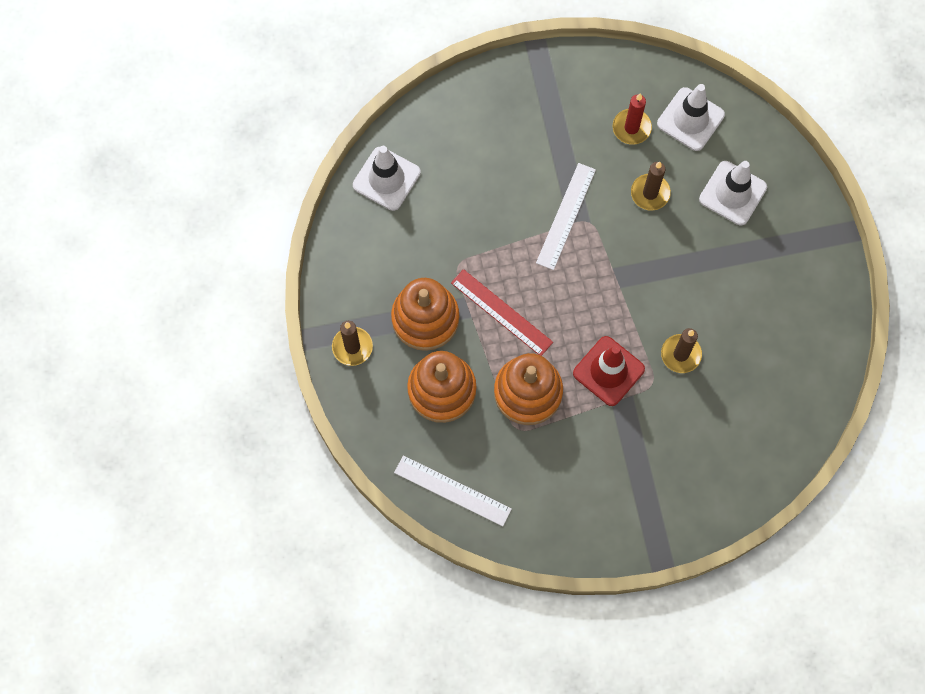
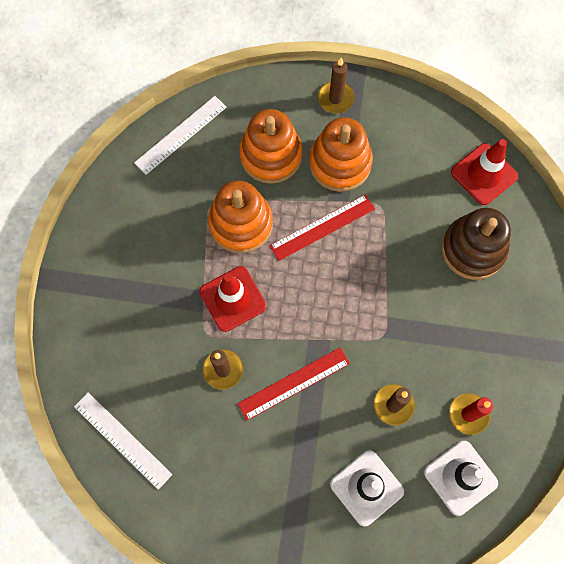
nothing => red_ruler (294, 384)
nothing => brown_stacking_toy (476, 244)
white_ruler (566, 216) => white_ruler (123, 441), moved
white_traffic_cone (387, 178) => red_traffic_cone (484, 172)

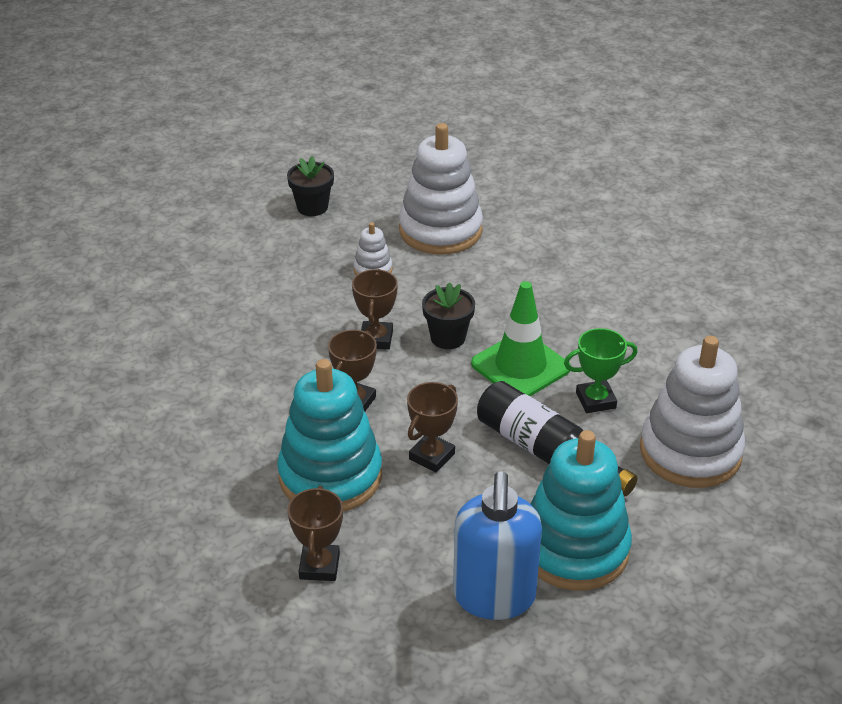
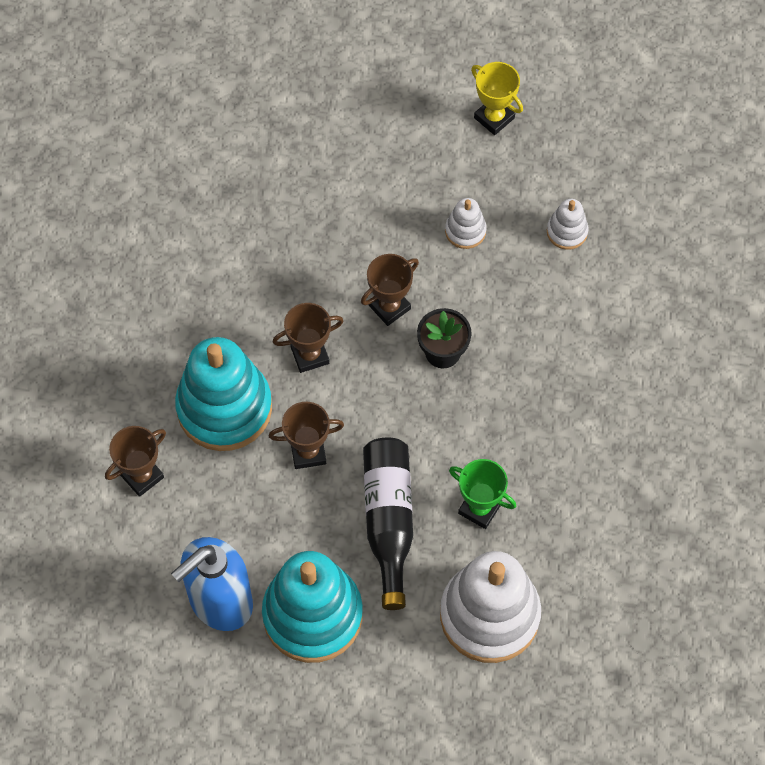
green_traffic_cone (521, 338) => nothing
black_flower_pot (310, 186) => yellow_trophy (497, 98)
white_stacking_toy (441, 189) => white_stacking_toy (567, 224), x0.45

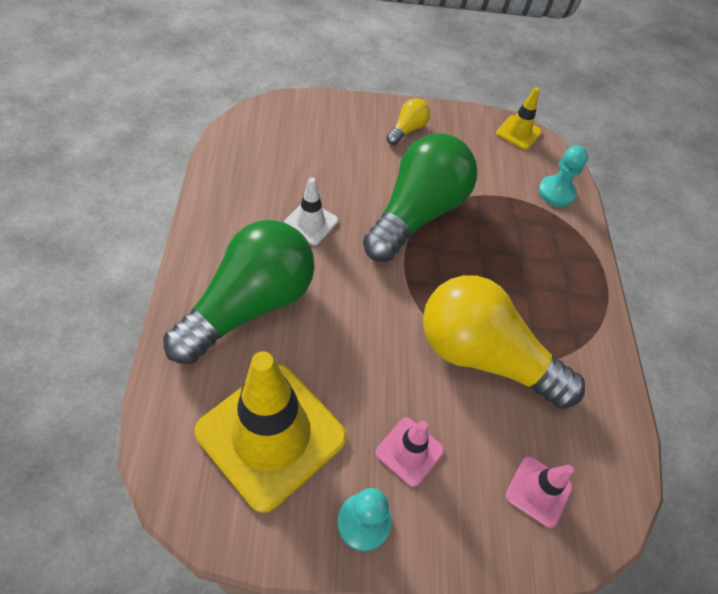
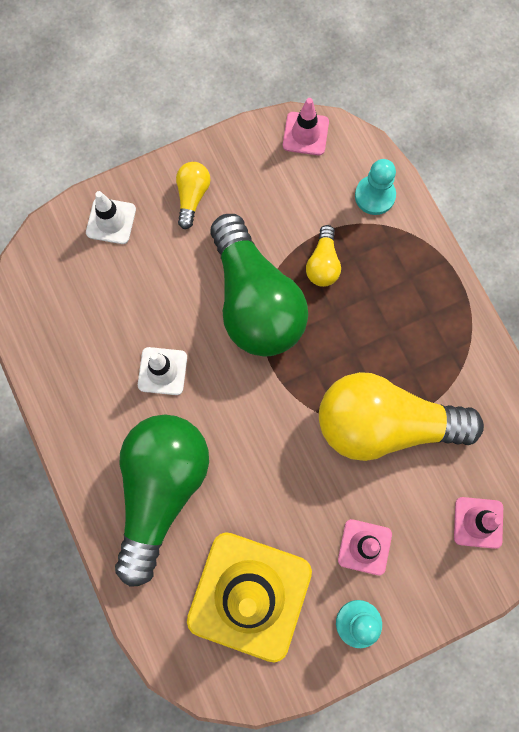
nothing => white_traffic_cone (111, 217)
nothing => yellow_light_bulb (323, 256)
yellow_traffic_cone (519, 118) => pink_traffic_cone (306, 126)
green_light_bulb (420, 197) => green_light_bulb (259, 285), 150 degrees clockwise

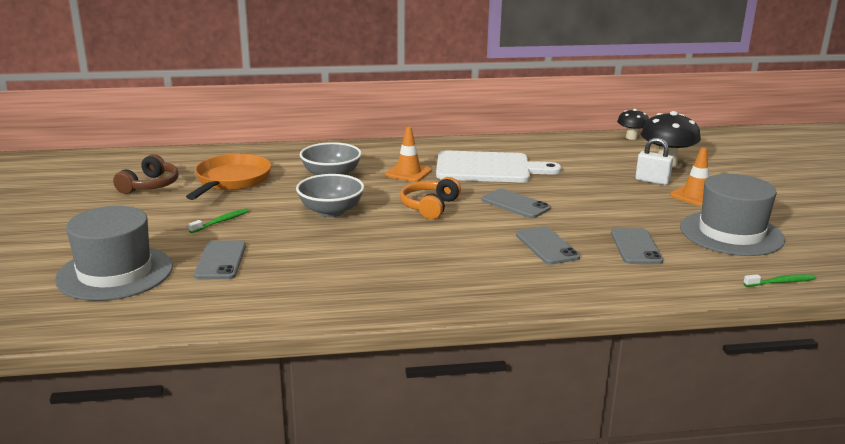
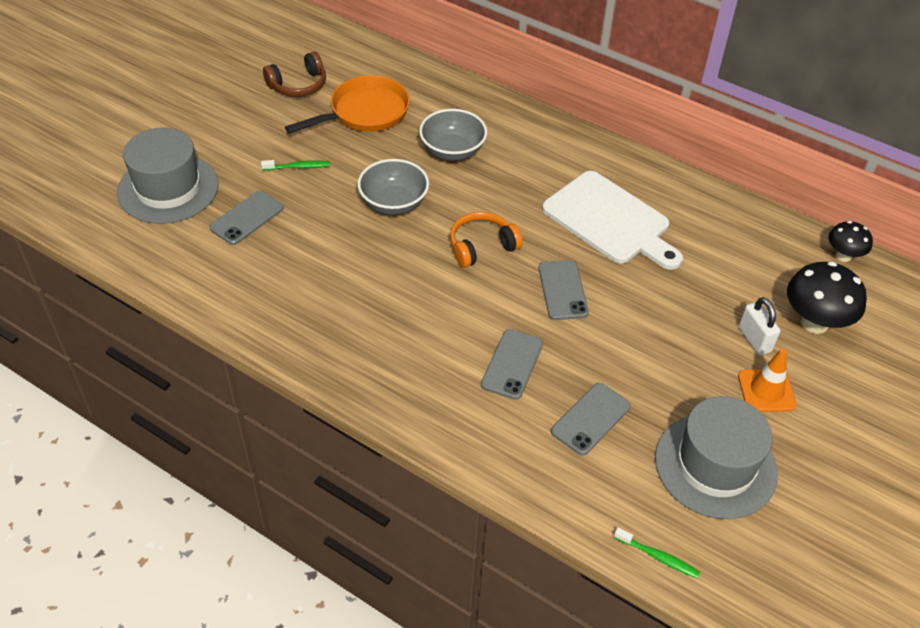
orange_traffic_cone (408, 154) => nothing

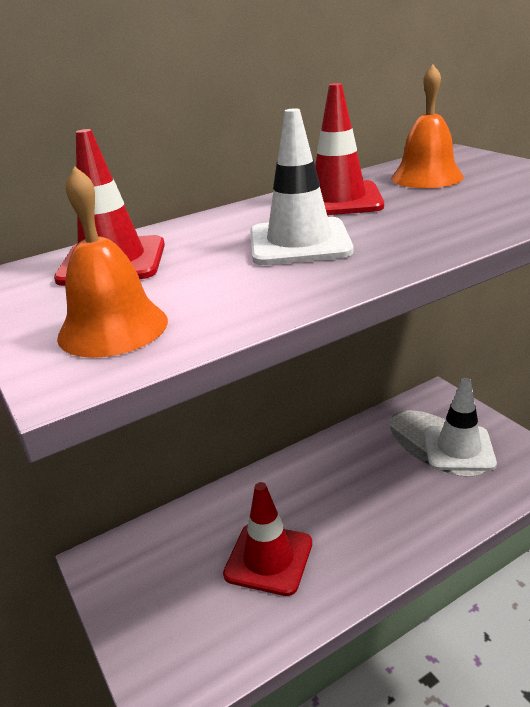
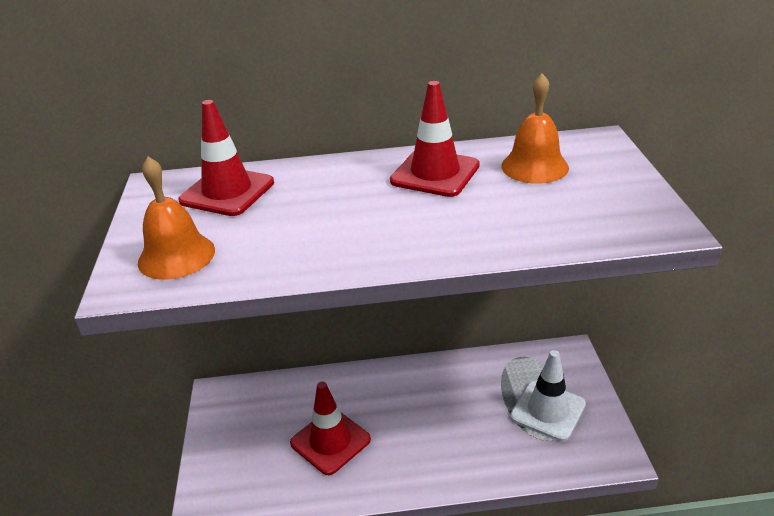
white_traffic_cone (301, 186) => nothing

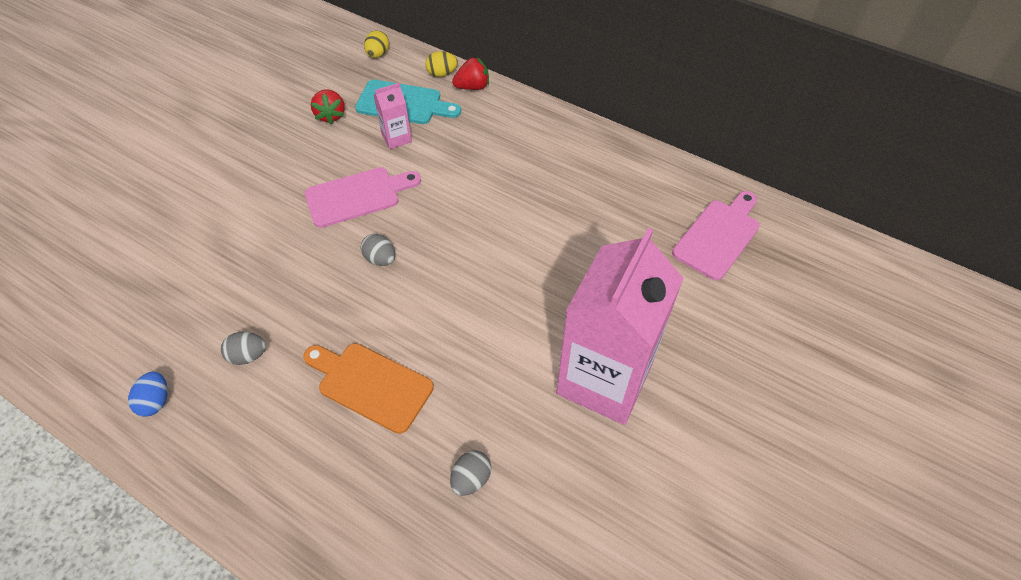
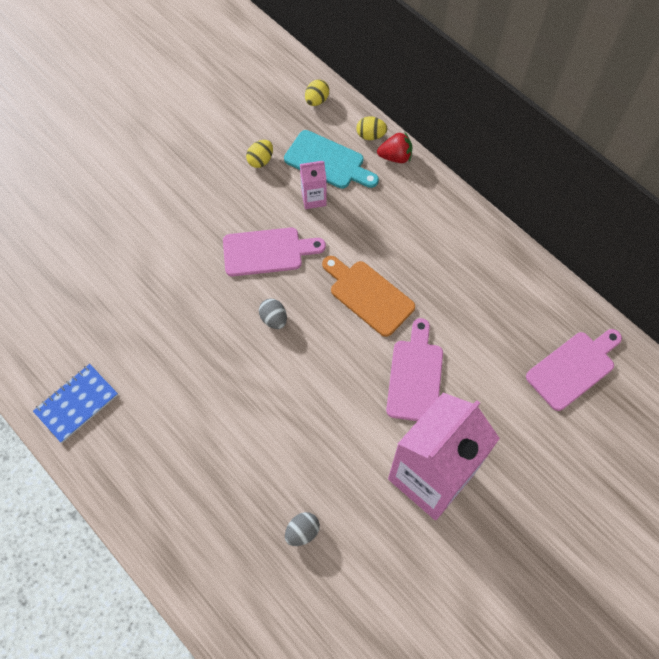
grey_egg (243, 348) => nothing
nothing => pink_cutting_board (414, 369)
orange_cutting_board (368, 388) => orange_cutting_board (368, 296), moved
blue_egg (148, 394) => blue_notebook (75, 403)
red_strawberry (328, 107) => yellow_egg (259, 154)

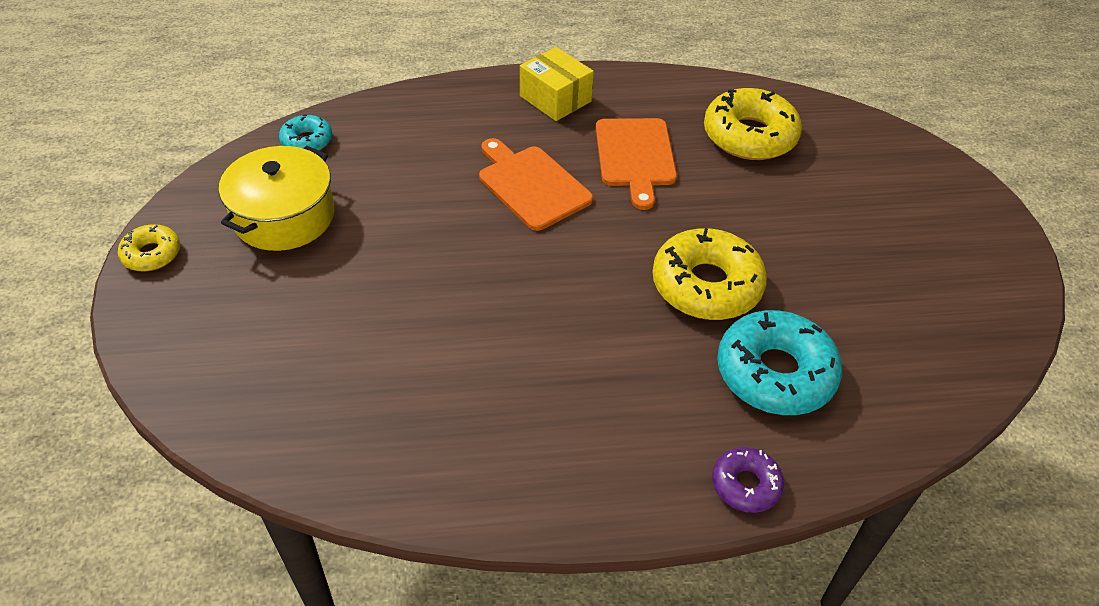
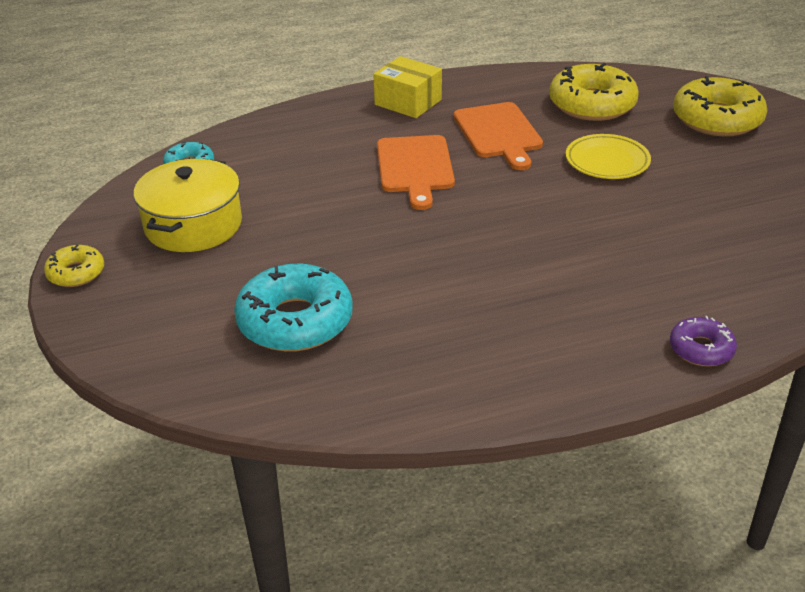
nothing => yellow_plate (608, 156)
yellow_donut (709, 274) => yellow_donut (720, 106), moved
turquoise_donut (779, 362) => turquoise_donut (293, 308), moved
orange_cutting_board (536, 184) => orange_cutting_board (416, 172), 135 degrees counterclockwise

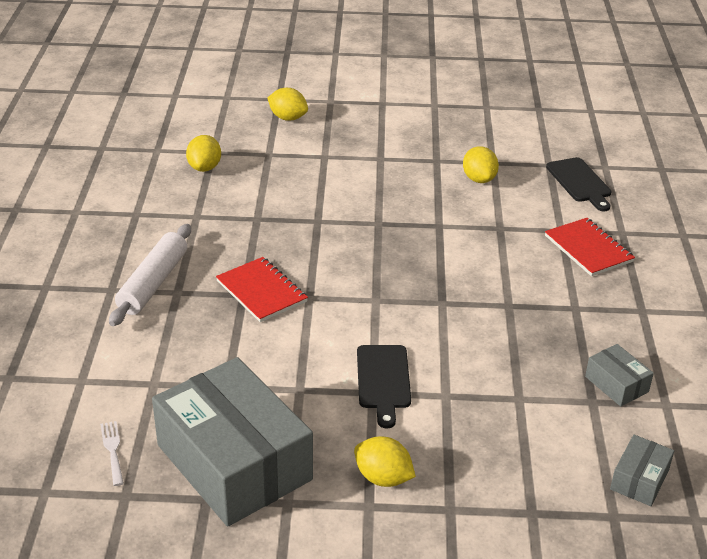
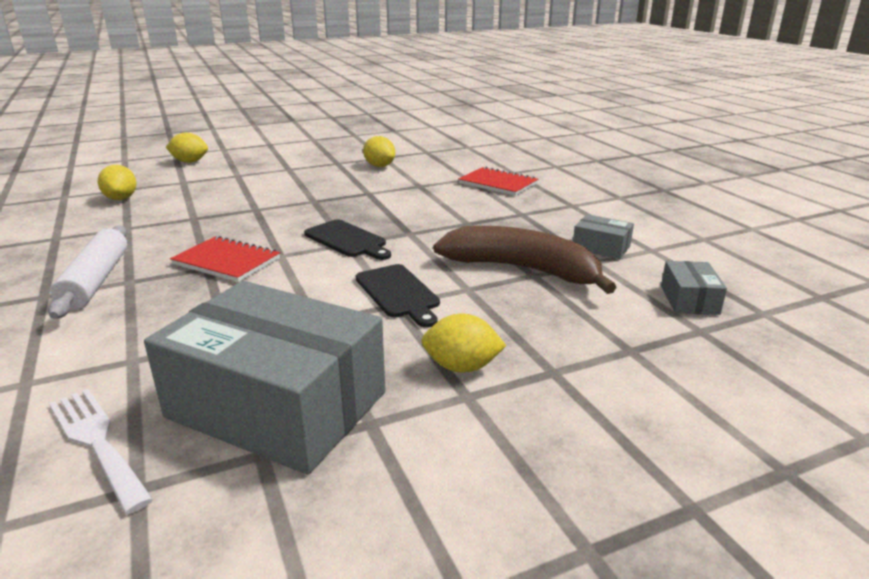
nothing => brown_banana (524, 260)
black_cutting_board (578, 184) => black_cutting_board (347, 240), moved
white_fork (112, 453) => white_fork (101, 451), x1.69

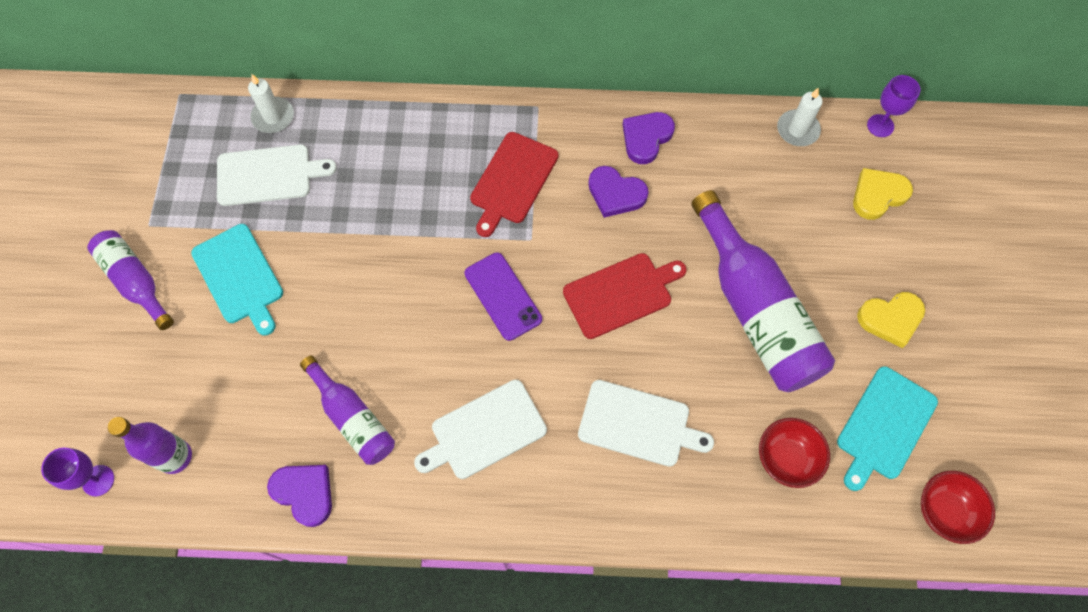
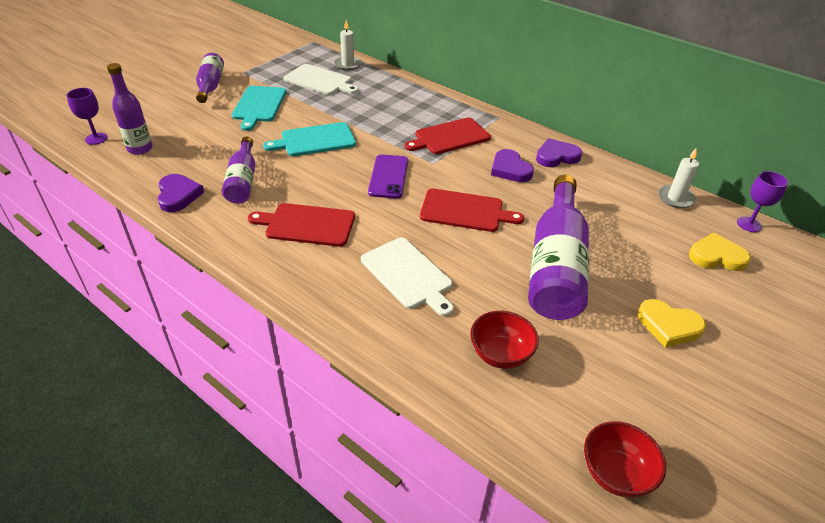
turquoise_cutting_board (887, 428) => turquoise_cutting_board (309, 139), moved
white_cutting_board (480, 429) => red_cutting_board (301, 225)

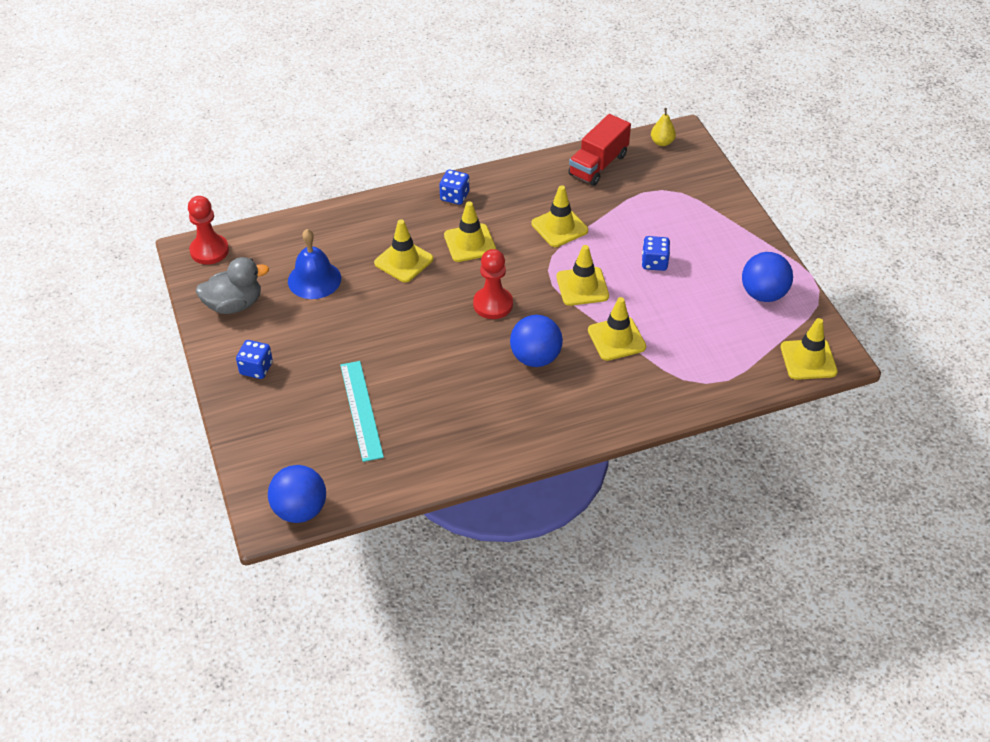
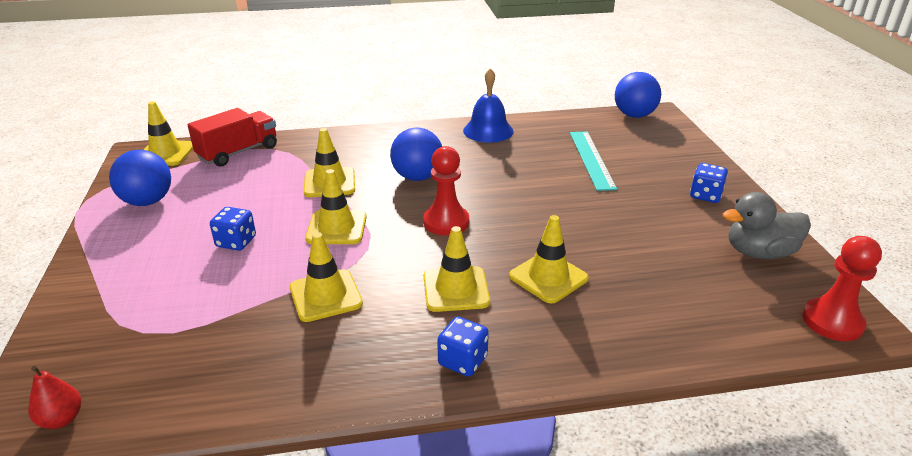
blue_bell (314, 264) => blue_bell (488, 105), moved
red_truck (599, 150) => red_truck (232, 137), moved
yellow_pear (663, 127) => red_pear (55, 397)

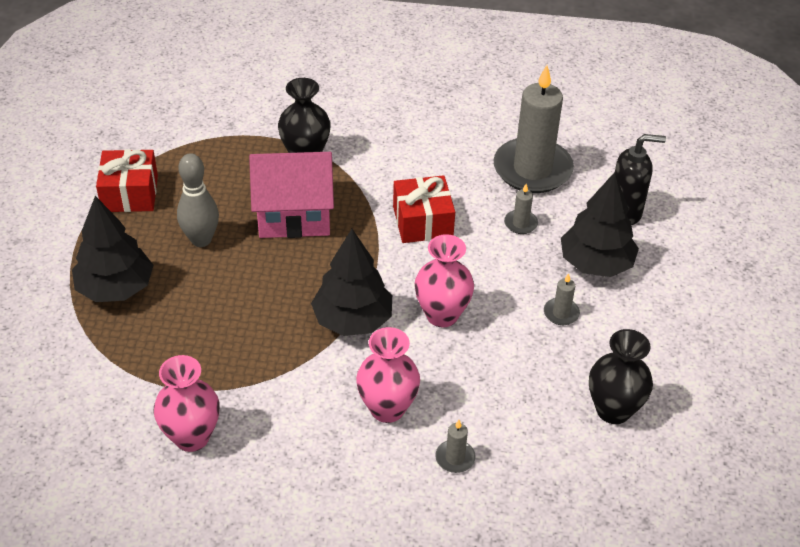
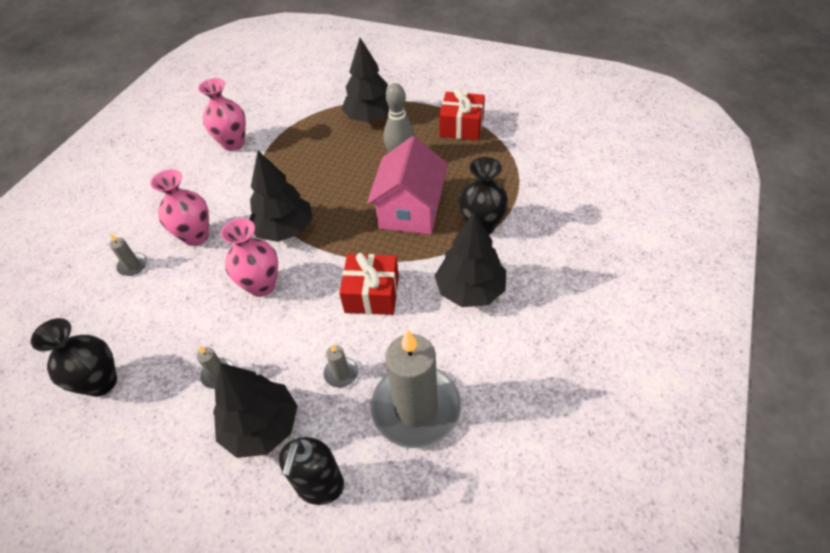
nothing => black_tree (470, 259)

